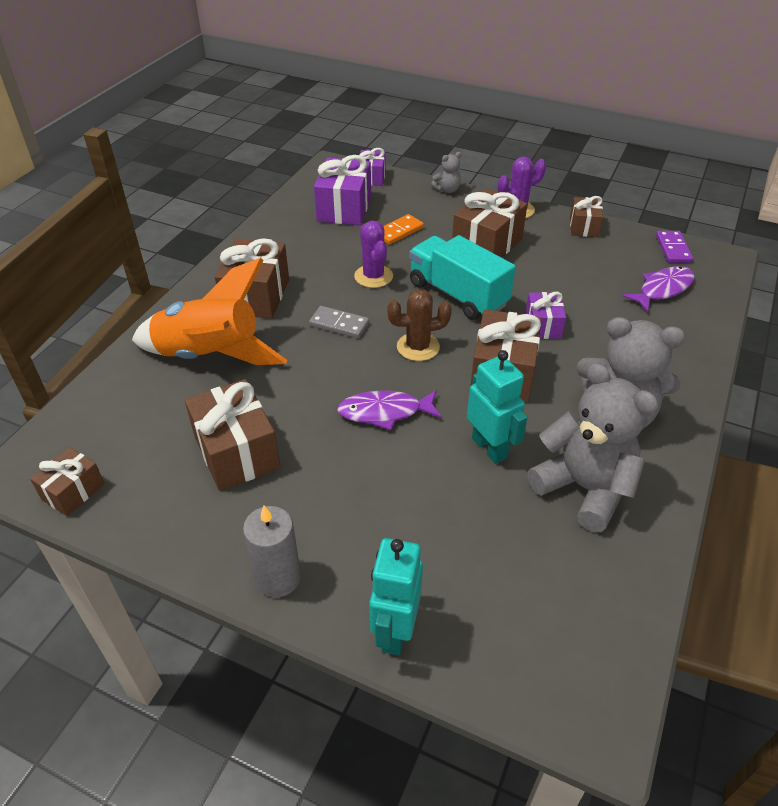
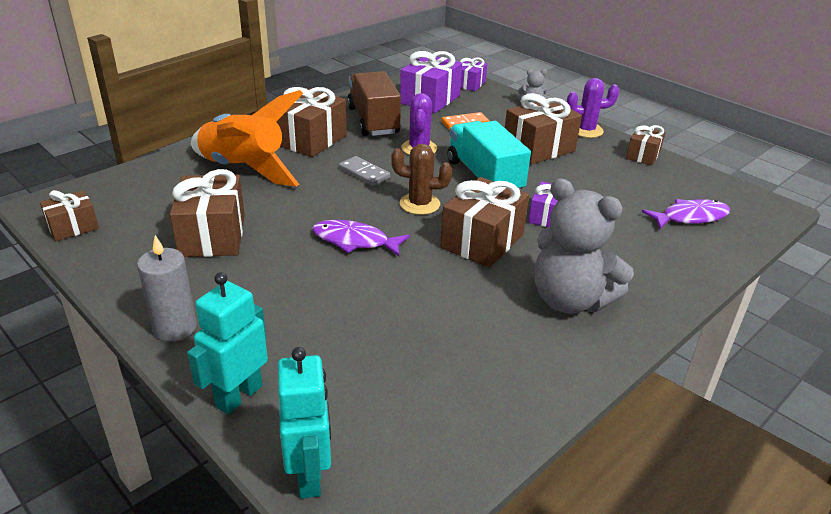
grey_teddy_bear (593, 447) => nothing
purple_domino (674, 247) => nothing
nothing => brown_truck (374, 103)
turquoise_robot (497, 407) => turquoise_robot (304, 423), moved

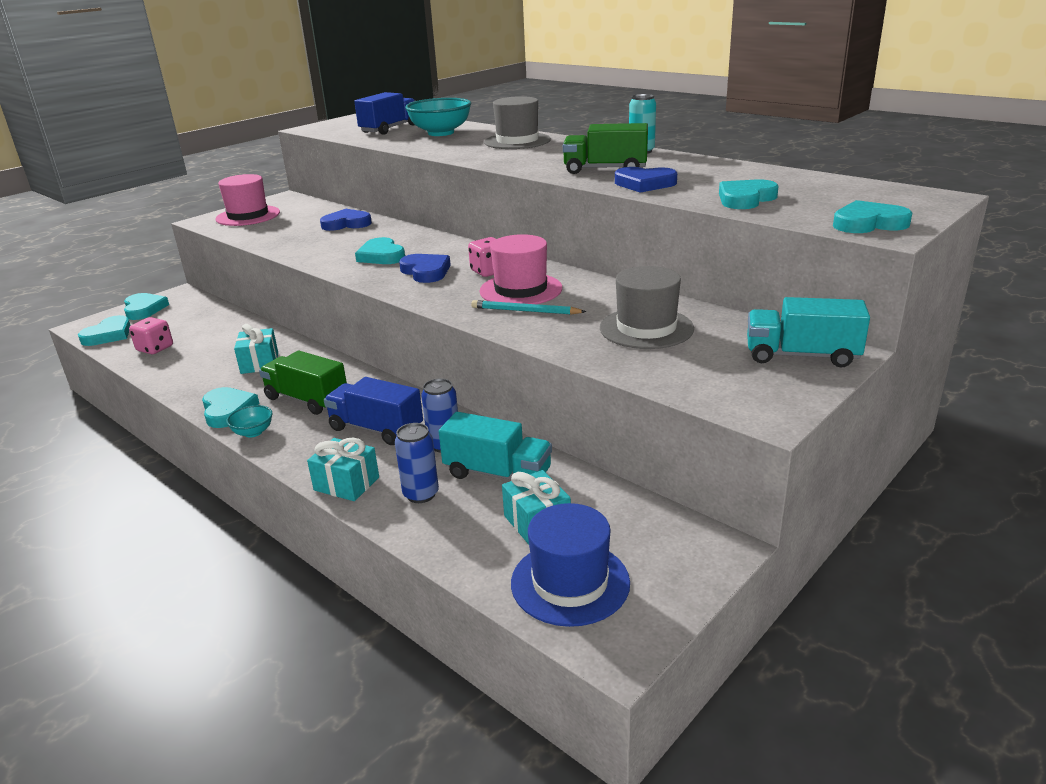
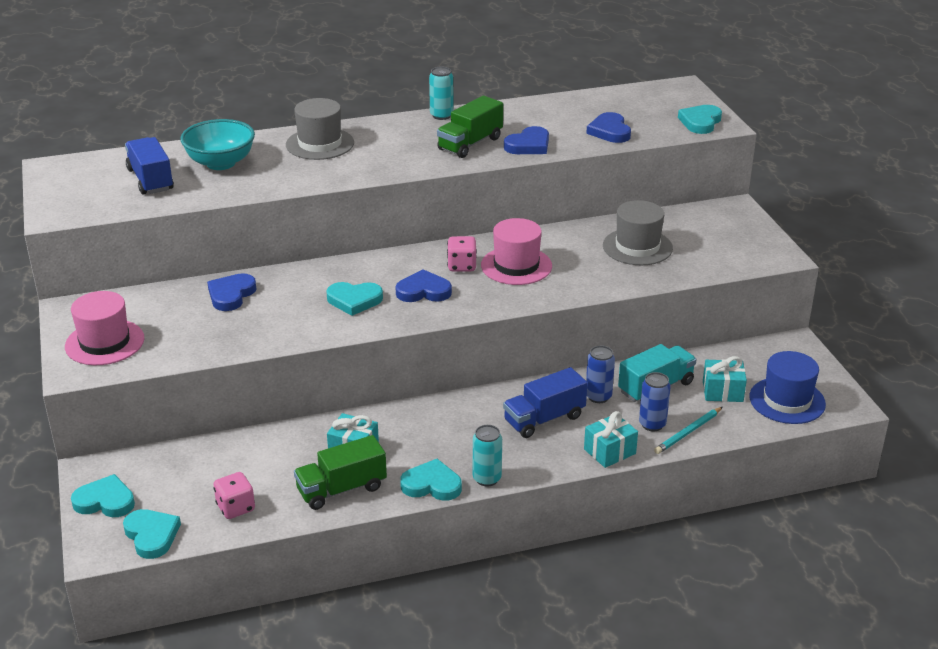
turquoise_truck (808, 332) => nothing
green_truck (303, 383) => green_truck (340, 472), moved
turquoise_pencil (528, 307) => turquoise_pencil (688, 430), moved
turquoise_bowl (249, 421) => turquoise_can (487, 456)
turquoise_heart (748, 194) => blue_heart (608, 127)

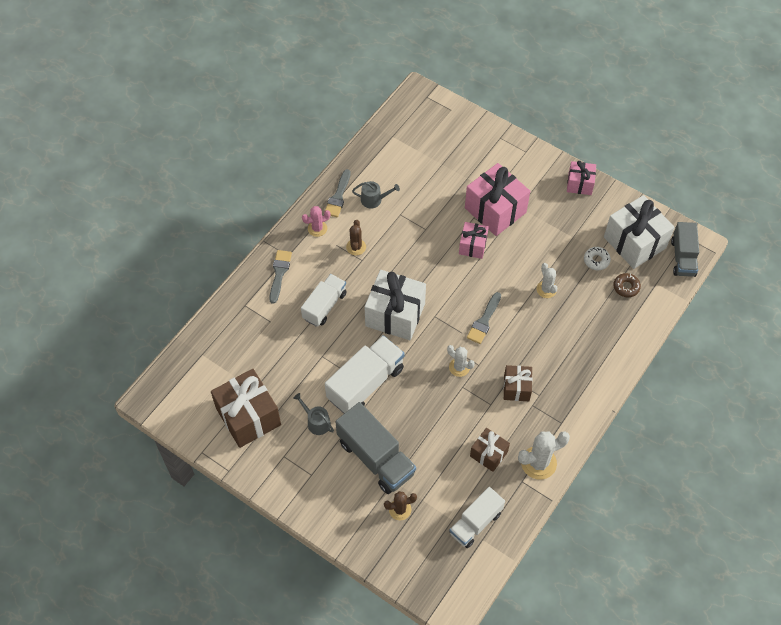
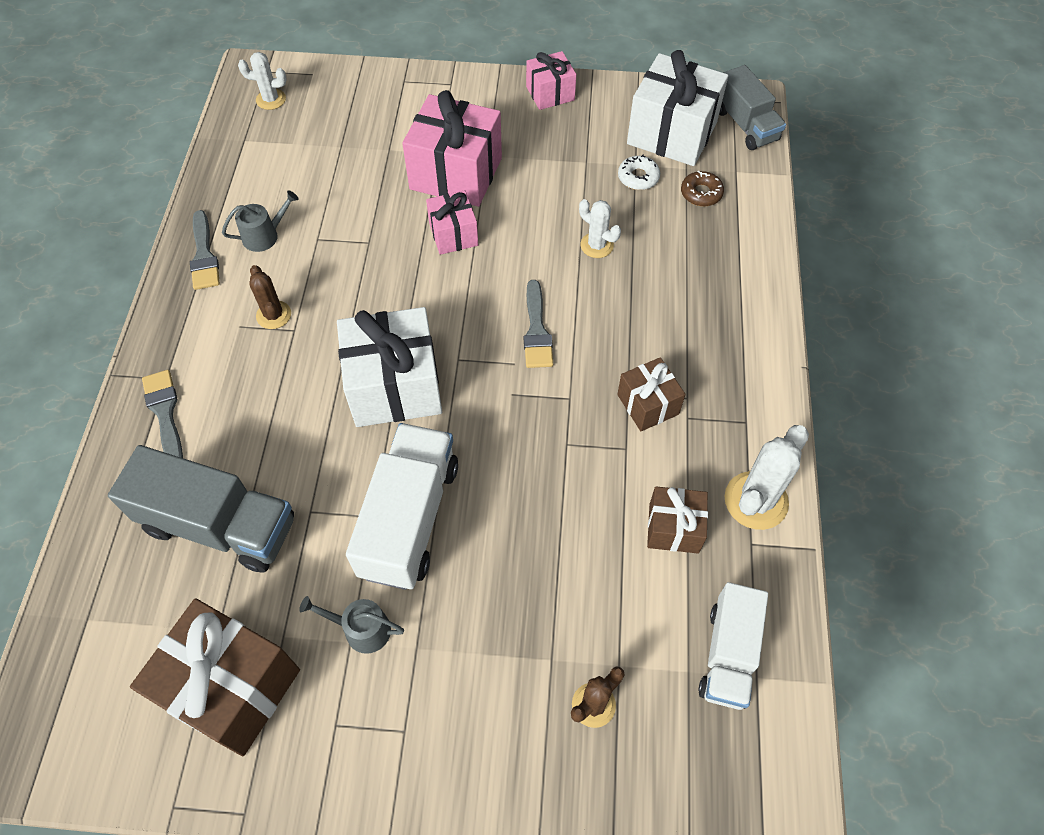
white_truck (324, 300) => nothing
pink_cactus (316, 221) => nothing
grey_truck (375, 448) => grey_truck (201, 509), moved
white_cactus (461, 361) => white_cactus (262, 81), moved

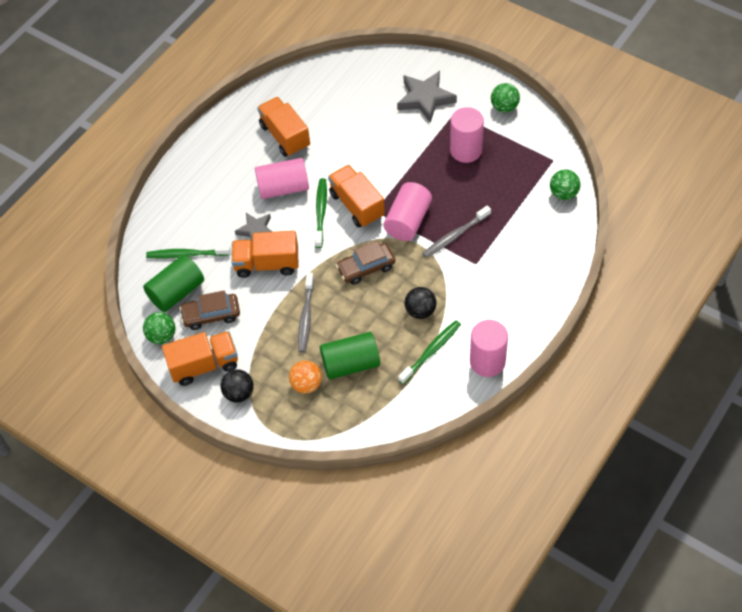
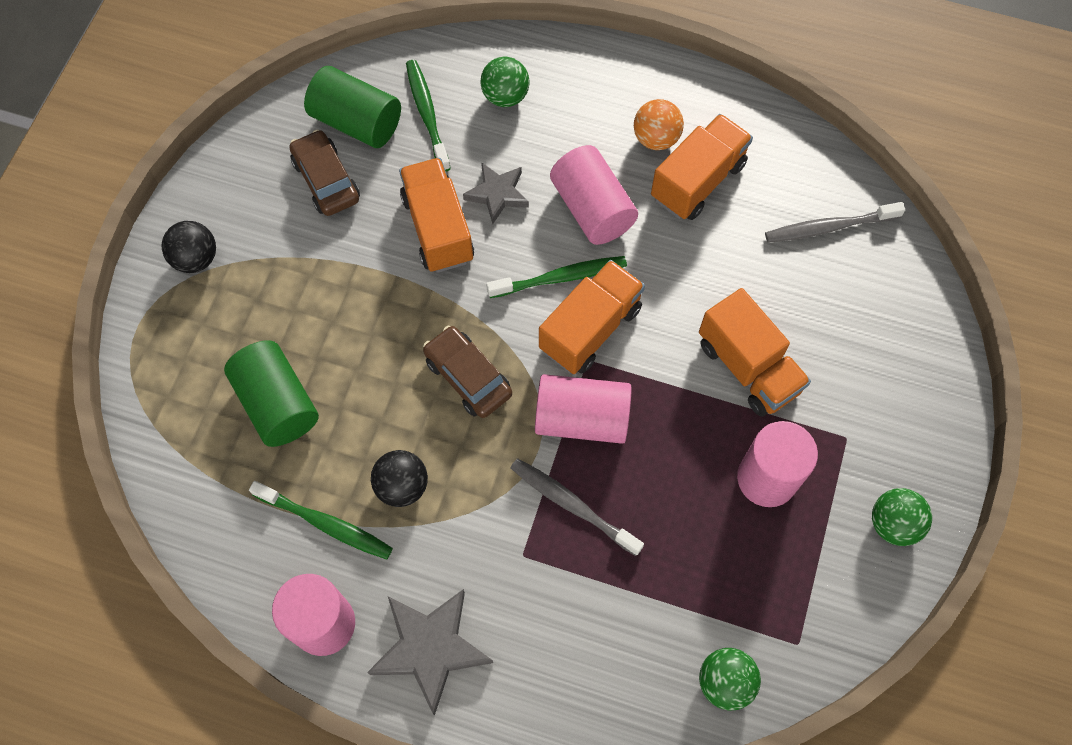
green_ball (159, 328) => green_ball (505, 82), moved
orange_truck (200, 358) => orange_truck (755, 352), moved
orange_ball (305, 377) => orange_ball (659, 124), moved
grey_toothbrush (306, 312) => grey_toothbrush (835, 222), moved
grey_star (427, 97) => grey_star (430, 652), moved

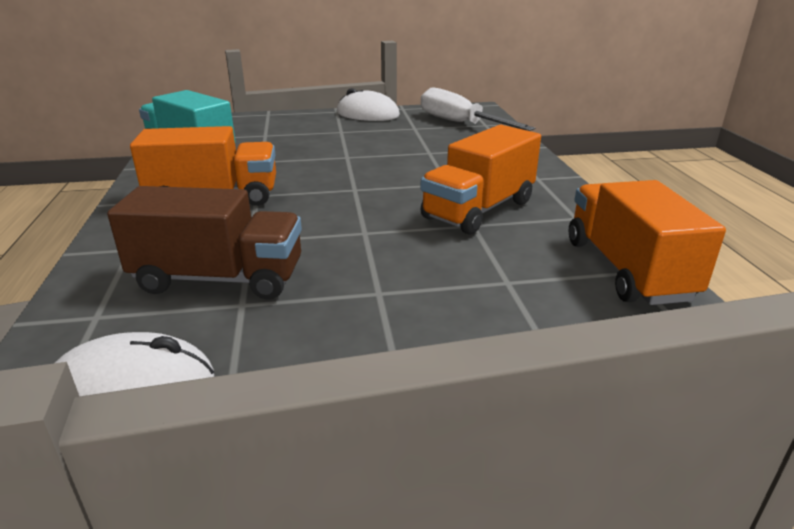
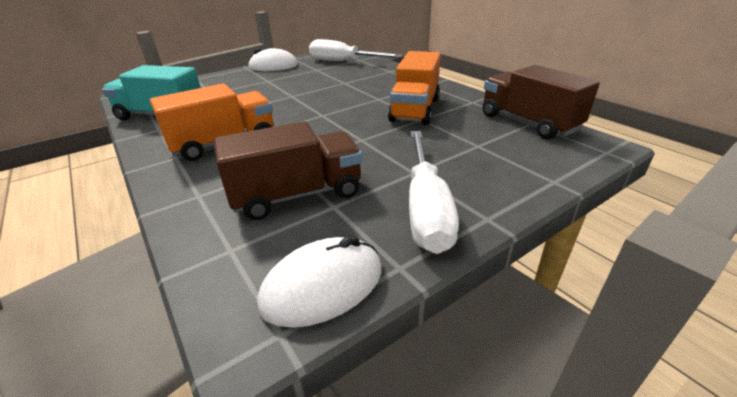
nothing => white_screwdriver (434, 192)
orange_truck (647, 242) => brown_truck (541, 102)

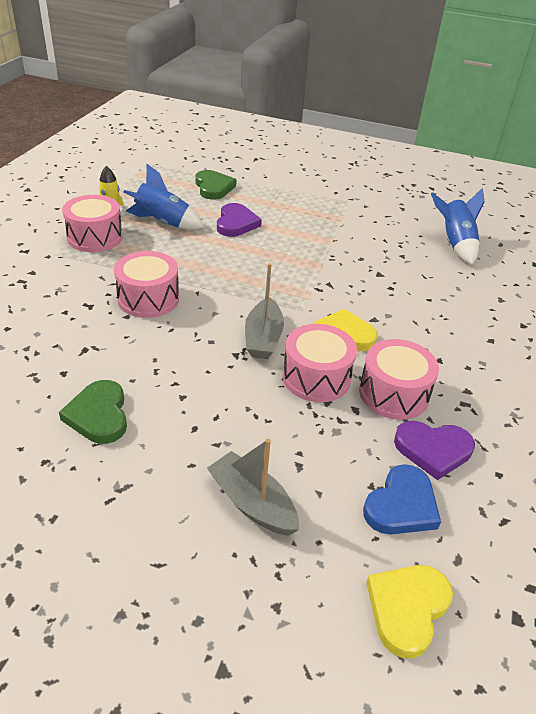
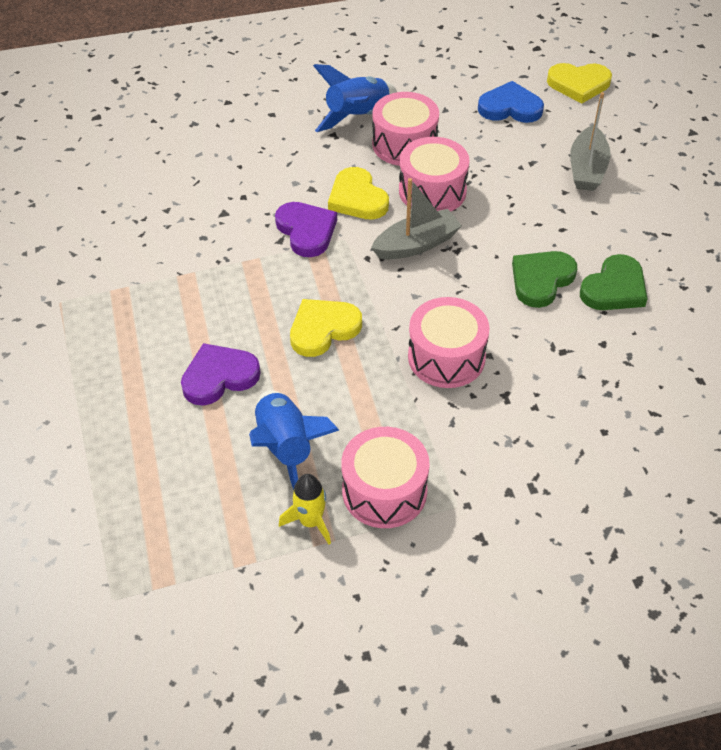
nothing => yellow_heart (326, 328)
green_heart (216, 185) => green_heart (544, 279), moved
purple_heart (434, 450) => purple_heart (306, 229), moved
blue_rocket (458, 227) => blue_rocket (355, 98), moved

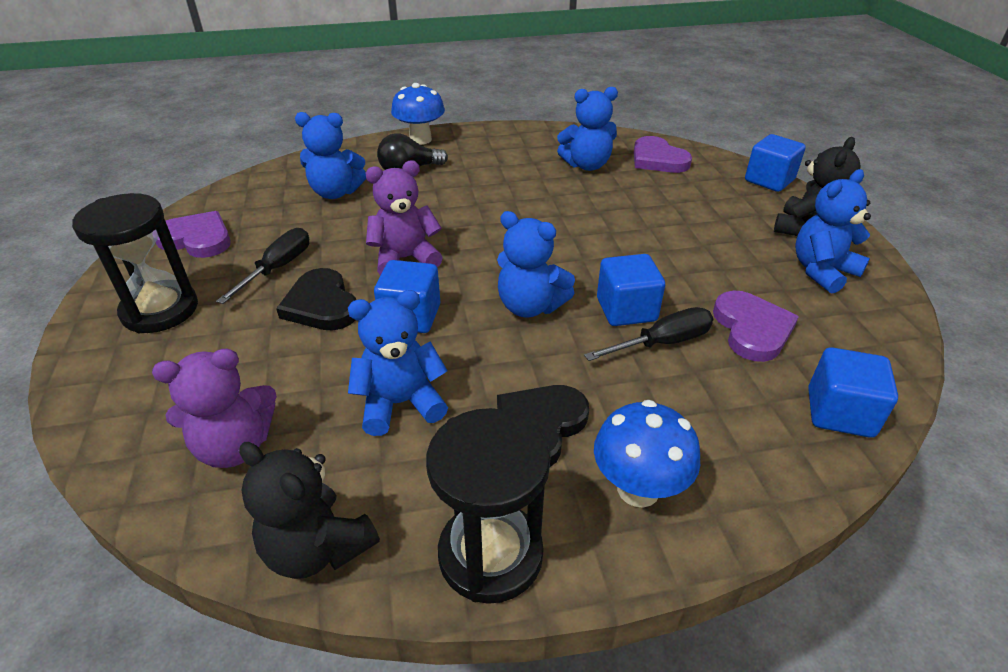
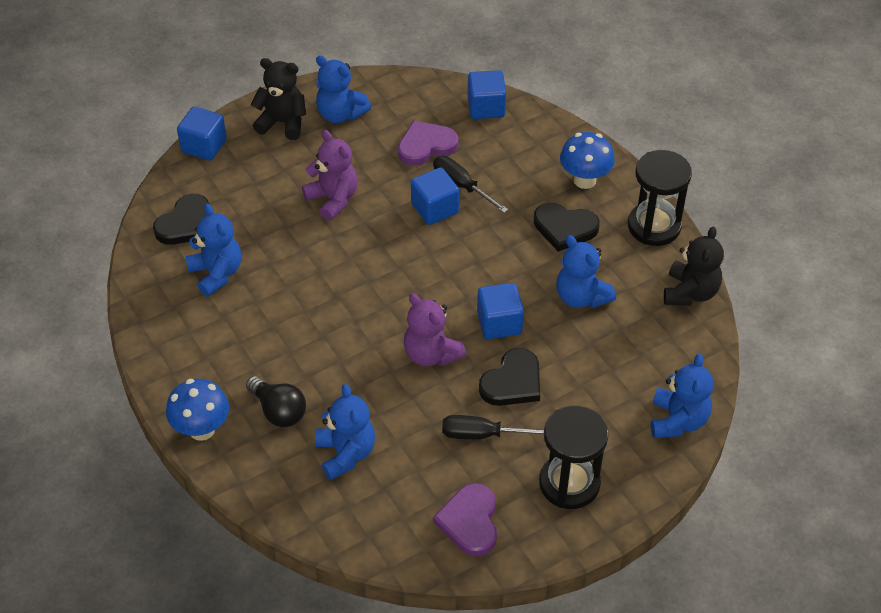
purple_teddy_bear (214, 408) => purple_teddy_bear (330, 175), moved
blue_teddy_bear (536, 264) => blue_teddy_bear (682, 396), moved
purple_heart (663, 154) => black_heart (181, 219)

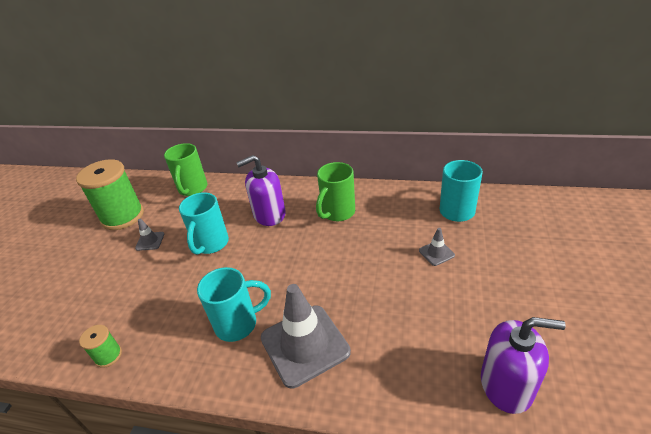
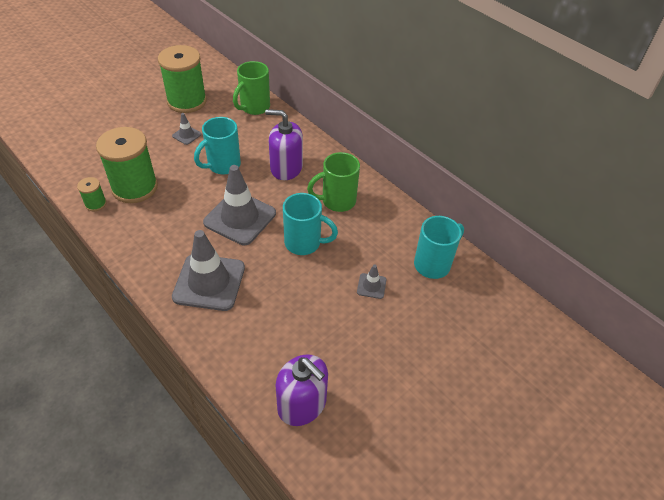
nothing => green_spool (127, 165)
nothing => grey_traffic_cone (239, 205)
turquoise_mug (234, 304) => turquoise_mug (310, 224), moved

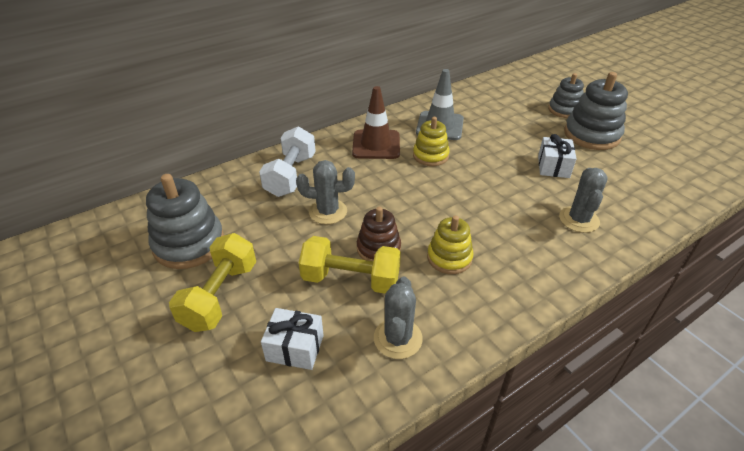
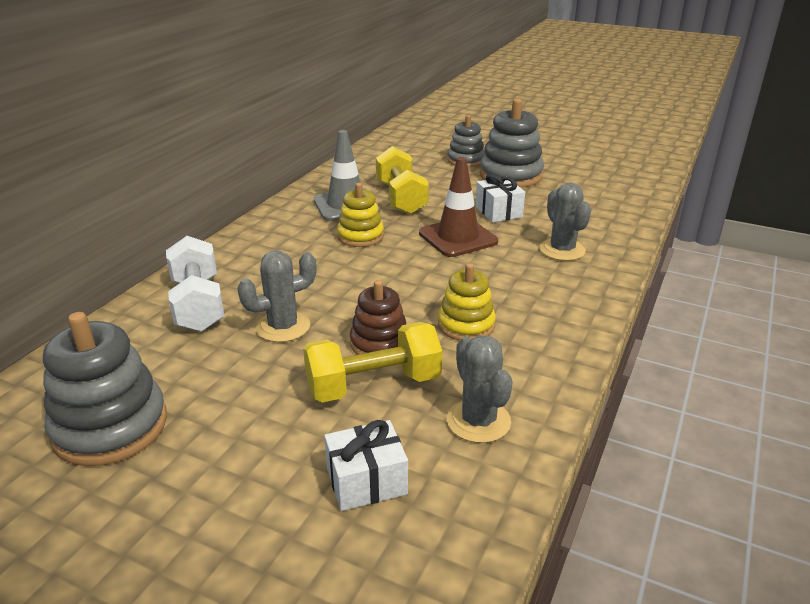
yellow_dumbbell (212, 282) => yellow_dumbbell (402, 180), moved
brown_traffic_cone (376, 122) => brown_traffic_cone (458, 207), moved

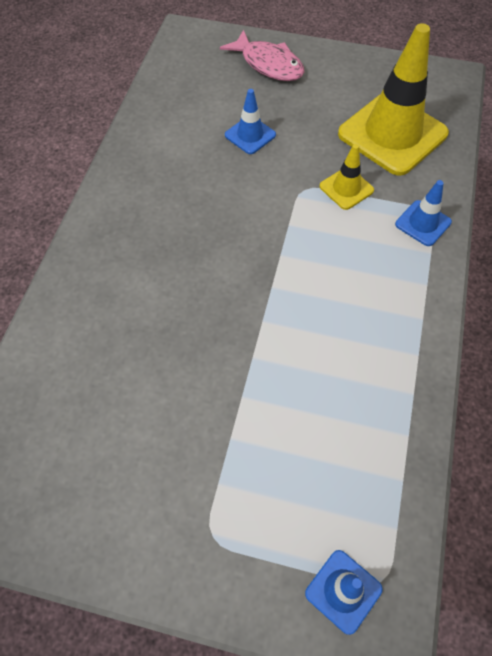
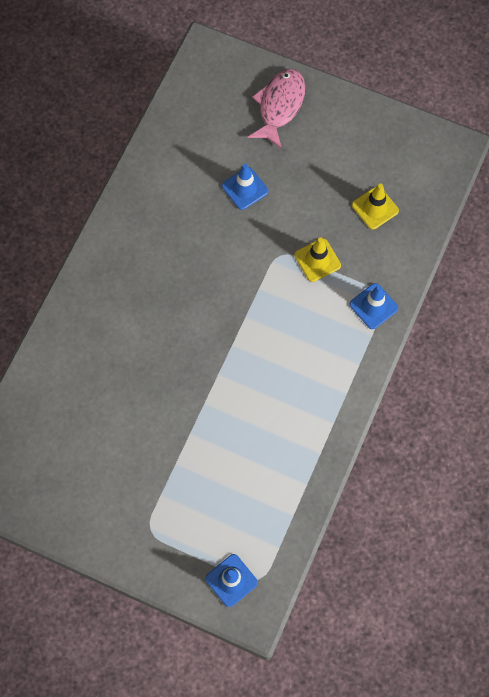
pink_fish (262, 55) => pink_fish (276, 109), 120 degrees counterclockwise
yellow_traffic_cone (393, 99) => yellow_traffic_cone (375, 206), x0.47

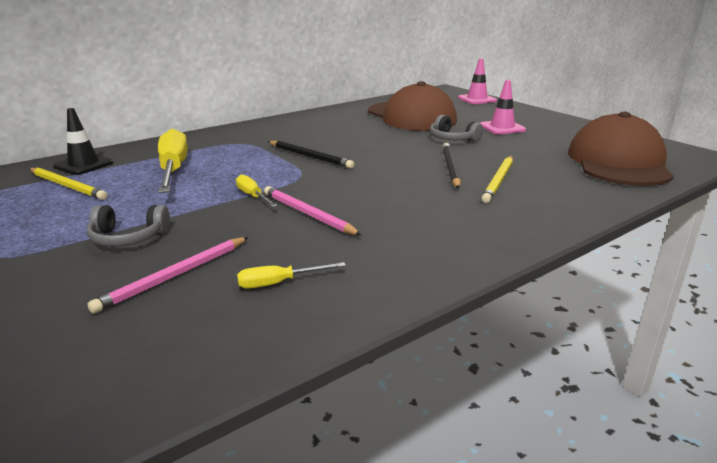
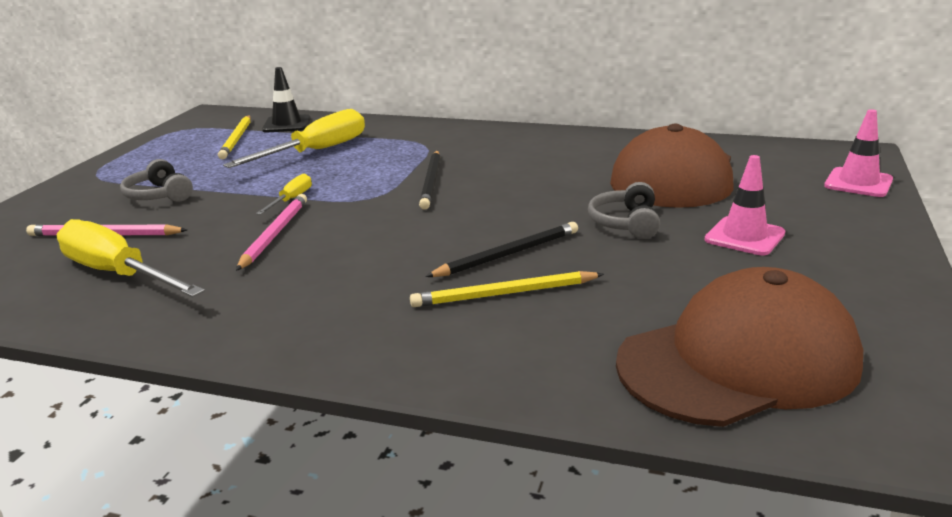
yellow_screwdriver (291, 275) => yellow_screwdriver (131, 258), x2.08

